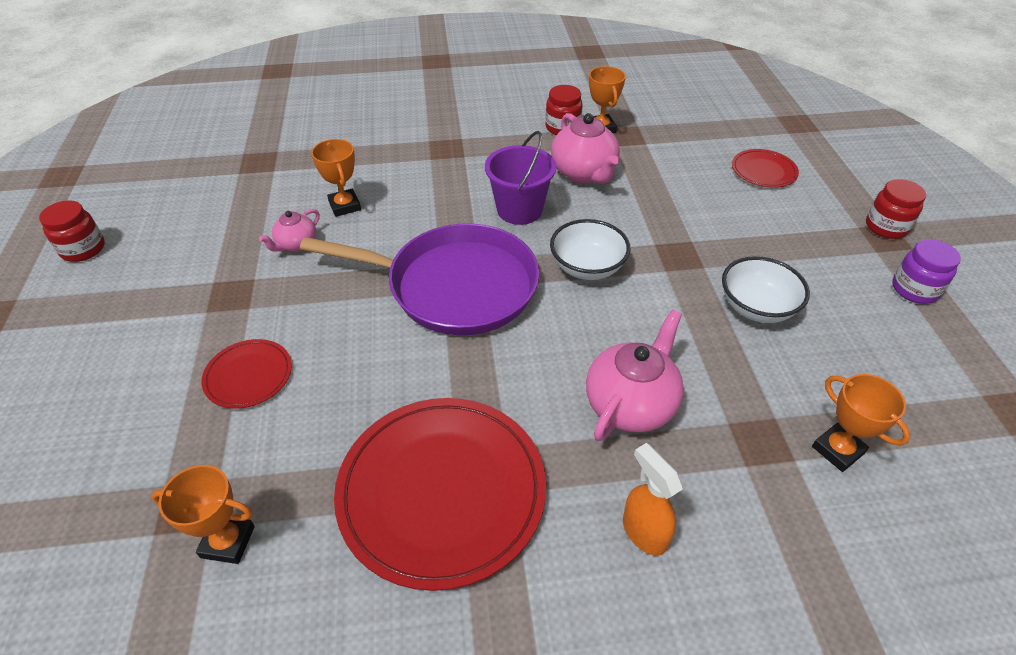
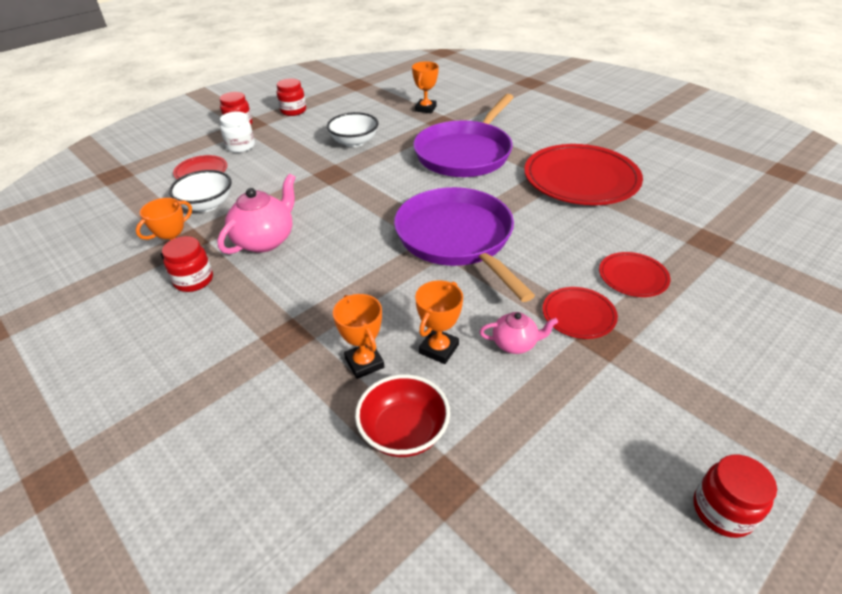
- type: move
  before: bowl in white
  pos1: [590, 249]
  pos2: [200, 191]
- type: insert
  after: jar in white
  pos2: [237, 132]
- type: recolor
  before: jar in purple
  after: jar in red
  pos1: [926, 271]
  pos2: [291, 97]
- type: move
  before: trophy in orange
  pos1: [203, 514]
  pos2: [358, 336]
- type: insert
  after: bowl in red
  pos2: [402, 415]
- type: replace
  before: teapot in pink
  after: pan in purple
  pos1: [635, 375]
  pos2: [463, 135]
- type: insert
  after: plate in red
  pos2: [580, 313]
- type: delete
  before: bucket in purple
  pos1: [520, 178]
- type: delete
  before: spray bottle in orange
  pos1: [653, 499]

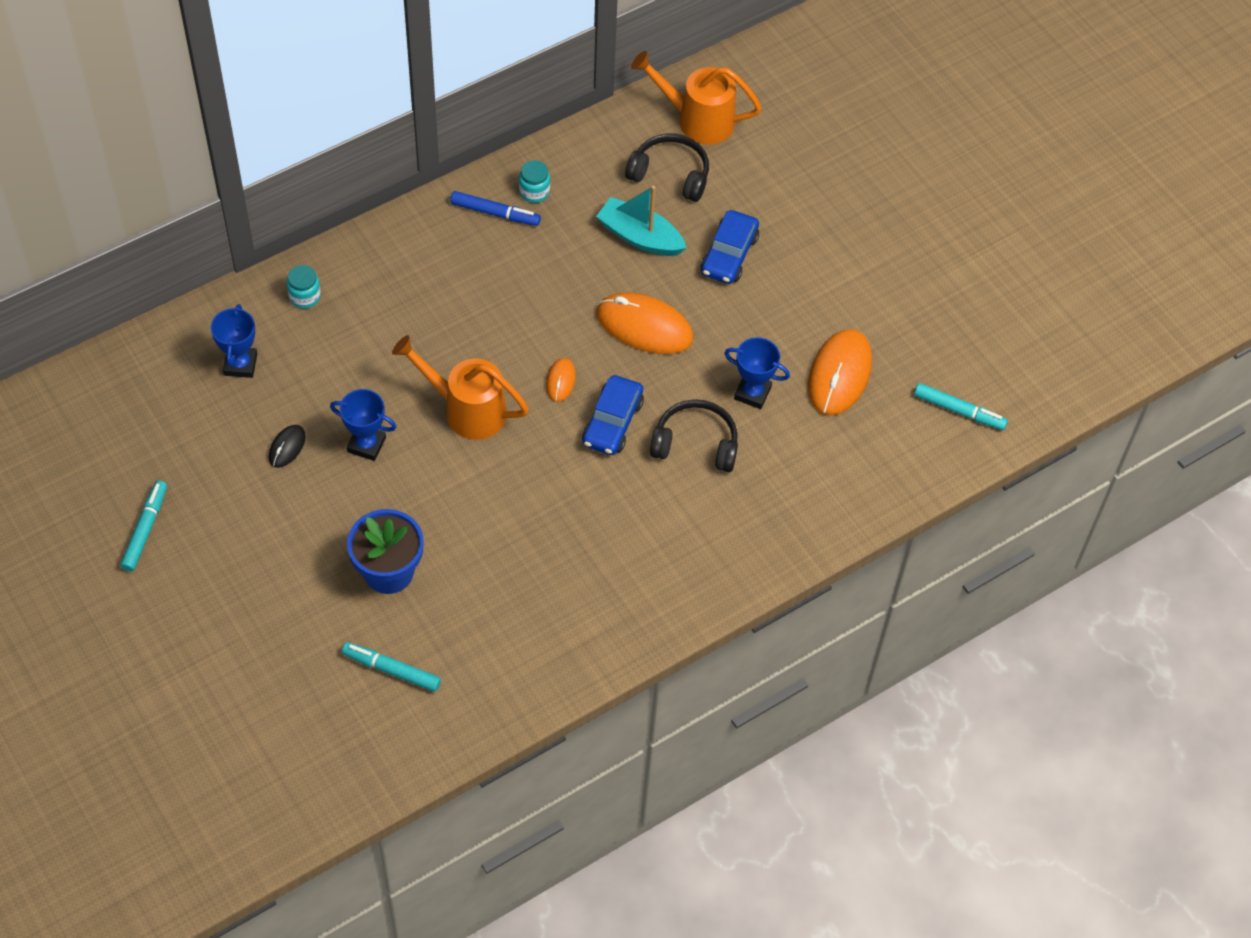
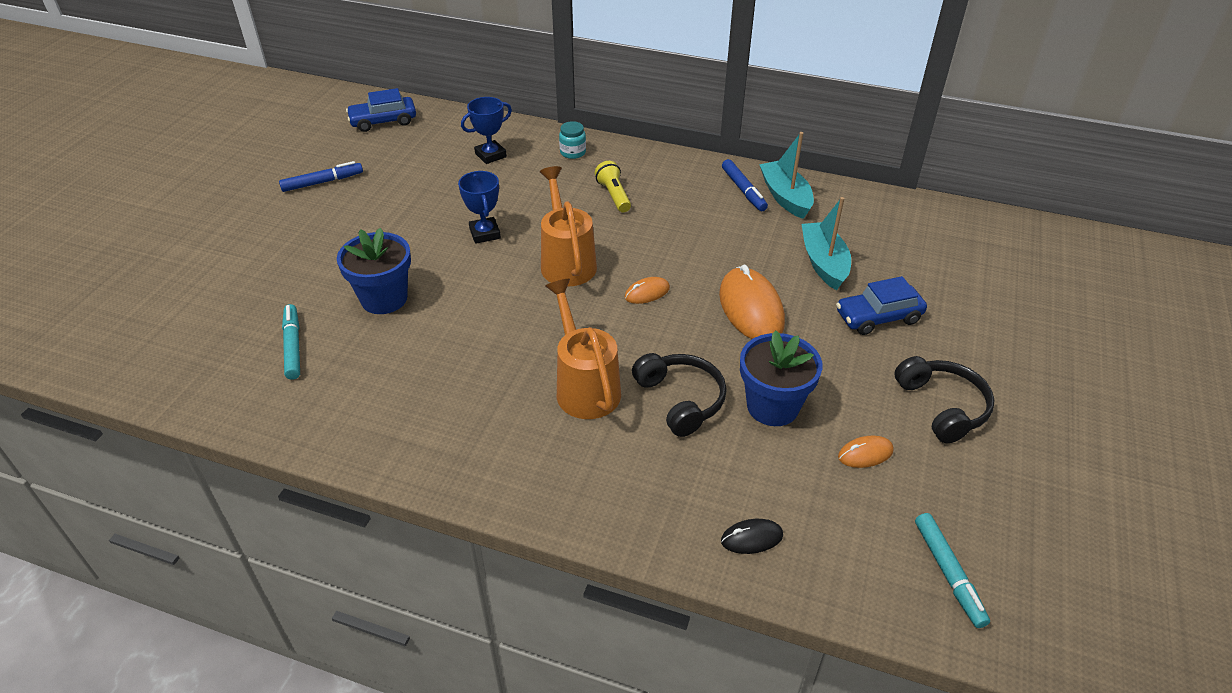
- type: recolor
  before: marker in turquoise
  after: marker in blue
  pos1: [143, 526]
  pos2: [321, 176]
- type: move
  before: car in blue
  pos1: [613, 415]
  pos2: [381, 110]
- type: move
  before: watering can in orange
  pos1: [696, 97]
  pos2: [583, 349]
- type: insert
  after: flashlight in yellow
  pos2: [613, 186]
- type: move
  before: mouse in black
  pos1: [287, 446]
  pos2: [752, 536]
- type: replace
  before: trophy in blue
  after: flower pot in blue
  pos1: [757, 373]
  pos2: [781, 378]
- type: replace
  before: jar in turquoise
  after: boat in turquoise
  pos1: [534, 181]
  pos2: [786, 175]
- type: resize
  before: mouse in orange
  pos1: [840, 372]
  pos2: [866, 452]
  scale: 0.49
- type: move
  before: headphones in black
  pos1: [667, 167]
  pos2: [944, 399]

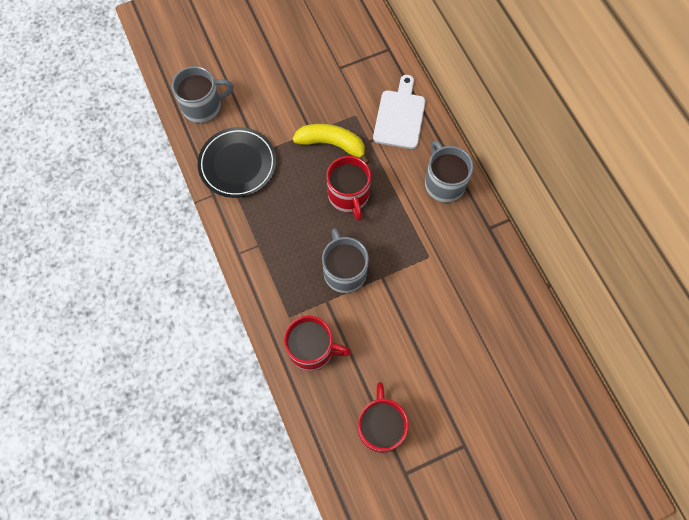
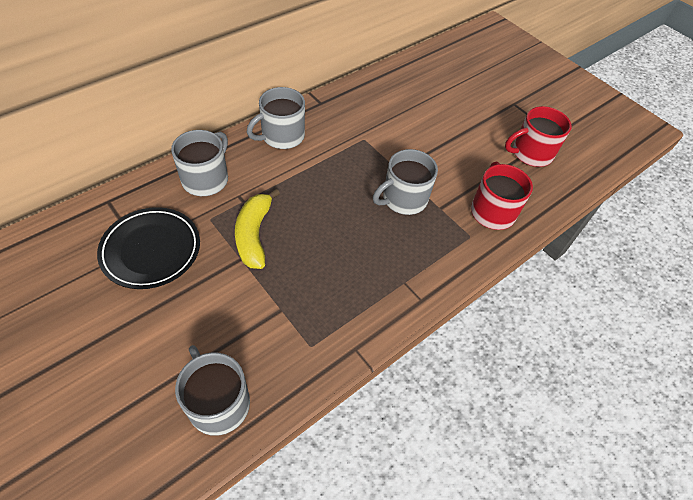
- type: move
  before: plate in black
  pos1: [237, 162]
  pos2: [148, 248]
- type: replace
  before: cutting board in white
  after: mug in grey
  pos1: [399, 112]
  pos2: [199, 163]
- type: delete
  before: mug in red
  pos1: [348, 188]

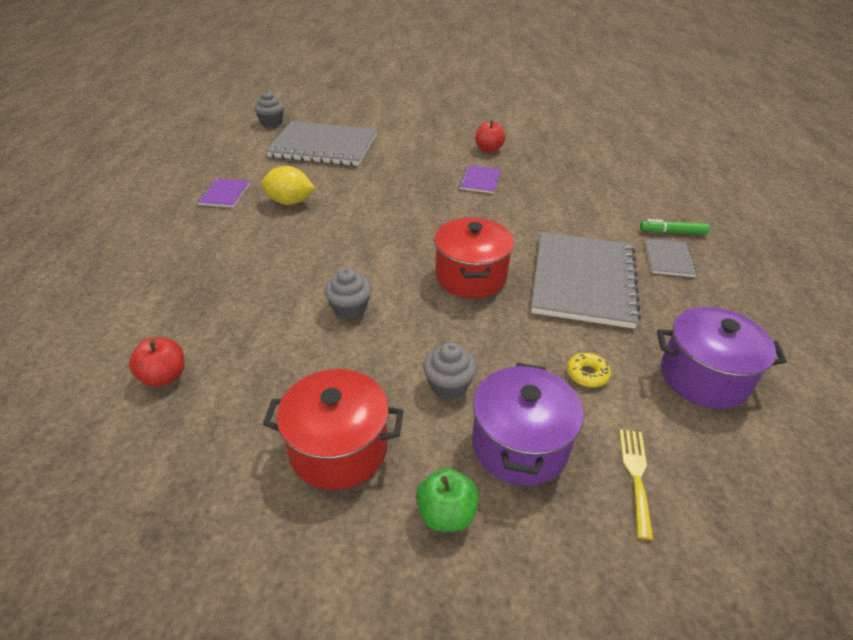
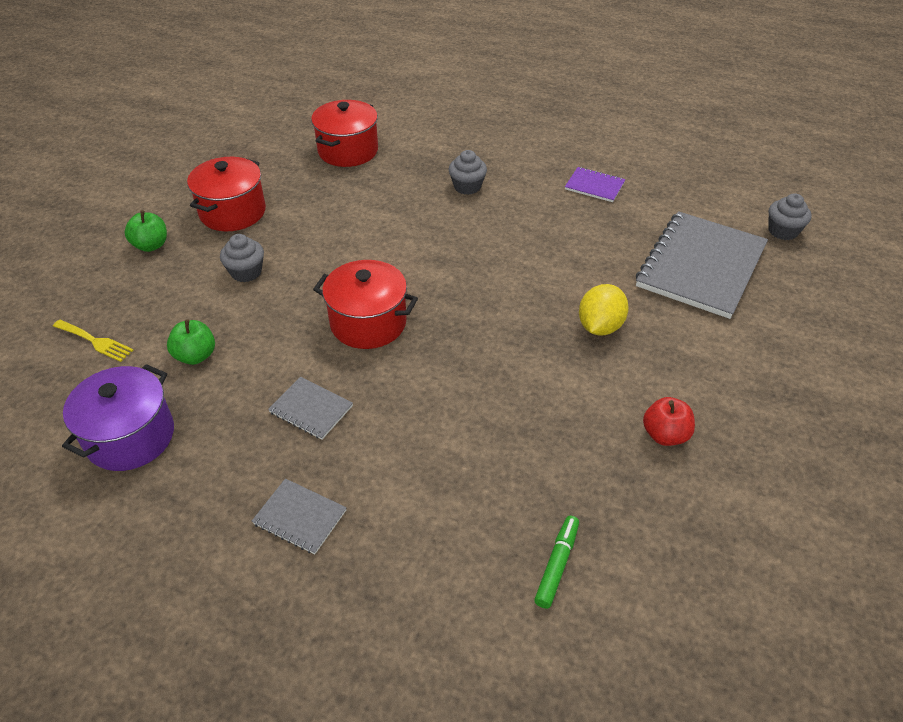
- type: replace
  before: donut in yellow
  after: apple in green
  pos1: [589, 370]
  pos2: [191, 342]
- type: resize
  before: notebook in grey
  pos1: [586, 280]
  pos2: [310, 408]
  scale: 0.45
- type: replace
  before: apple in red
  after: pot in red
  pos1: [157, 362]
  pos2: [344, 133]
- type: move
  before: cupcake in grey
  pos1: [348, 294]
  pos2: [468, 172]
- type: move
  before: marker in green
  pos1: [675, 226]
  pos2: [556, 562]
- type: move
  before: lemon in yellow
  pos1: [288, 185]
  pos2: [604, 309]
- type: delete
  before: notebook in purple
  pos1: [480, 179]
- type: delete
  before: pot in purple
  pos1: [528, 424]

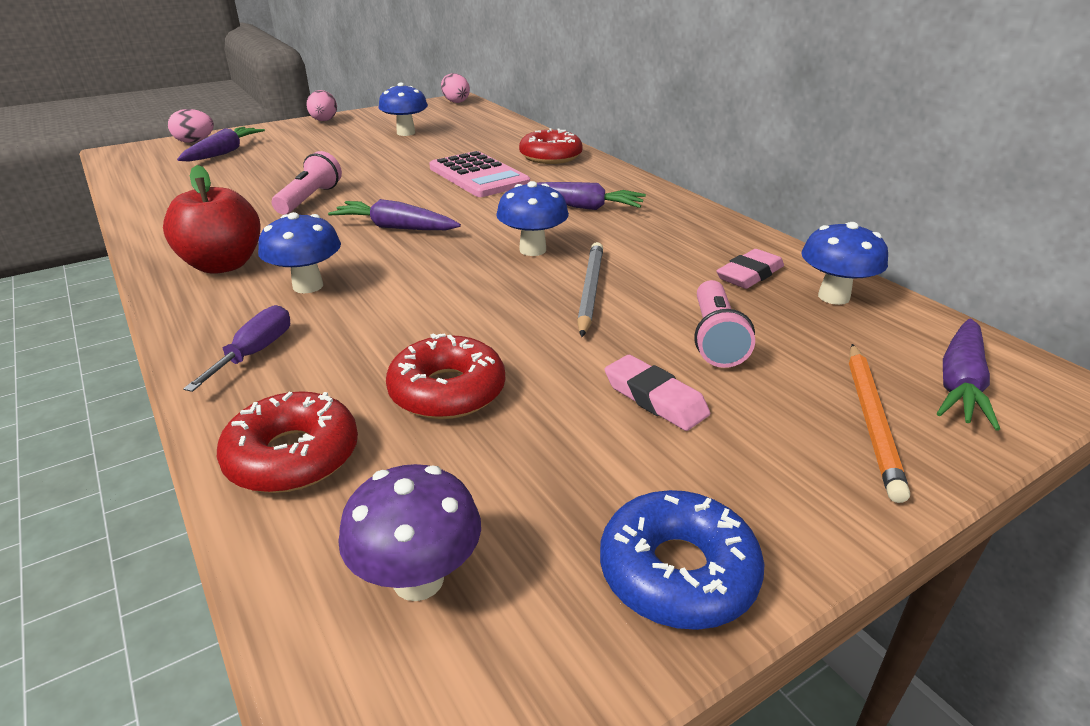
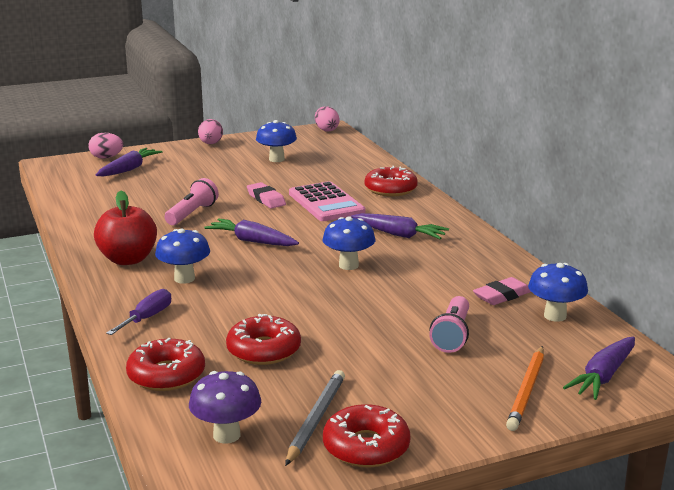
- type: move
  before: eraser in pink
  pos1: [657, 393]
  pos2: [266, 195]
- type: move
  before: pencil in grey
  pos1: [590, 289]
  pos2: [315, 418]
- type: recolor
  before: donut in blue
  after: donut in red
  pos1: [682, 560]
  pos2: [366, 435]

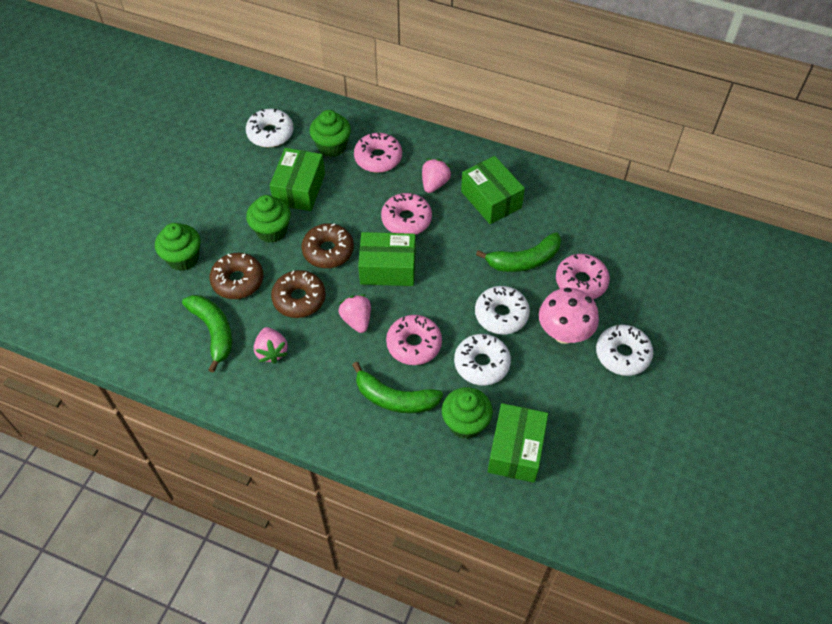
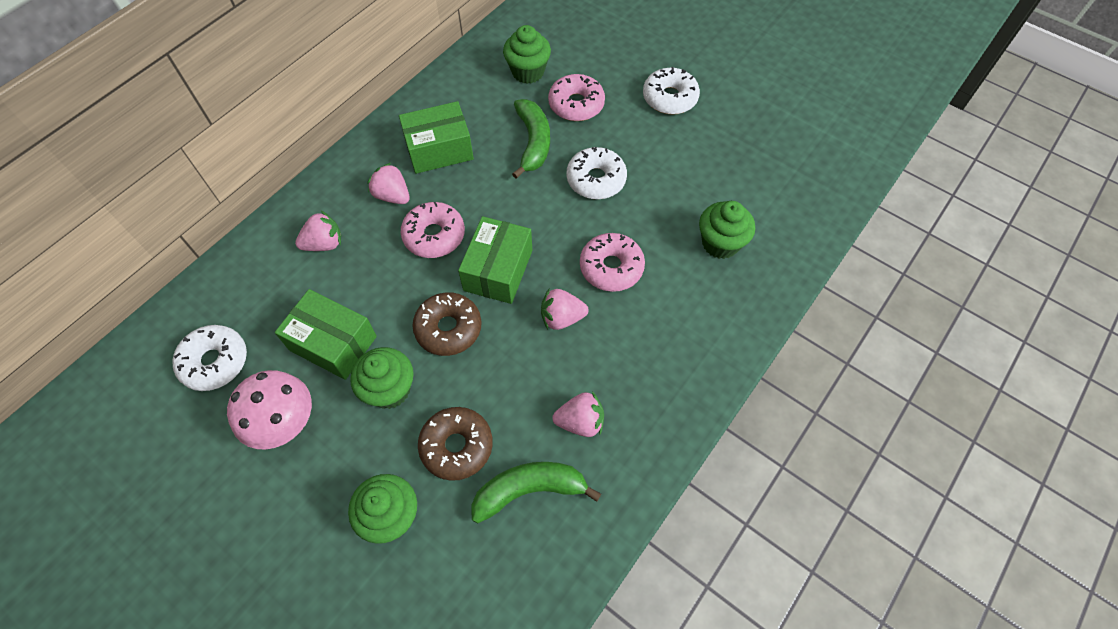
- type: move
  before: mushroom in pink
  pos1: [569, 316]
  pos2: [269, 410]
- type: replace
  before: donut in pink
  after: strawberry in pink
  pos1: [378, 153]
  pos2: [318, 231]
- type: move
  before: cupcake in green
  pos1: [330, 133]
  pos2: [527, 54]
- type: delete
  before: donut in brown
  pos1: [298, 294]
- type: delete
  before: banana in green
  pos1: [397, 387]
- type: delete
  before: donut in white
  pos1: [482, 360]
- type: delete
  before: box in green
  pos1: [518, 443]

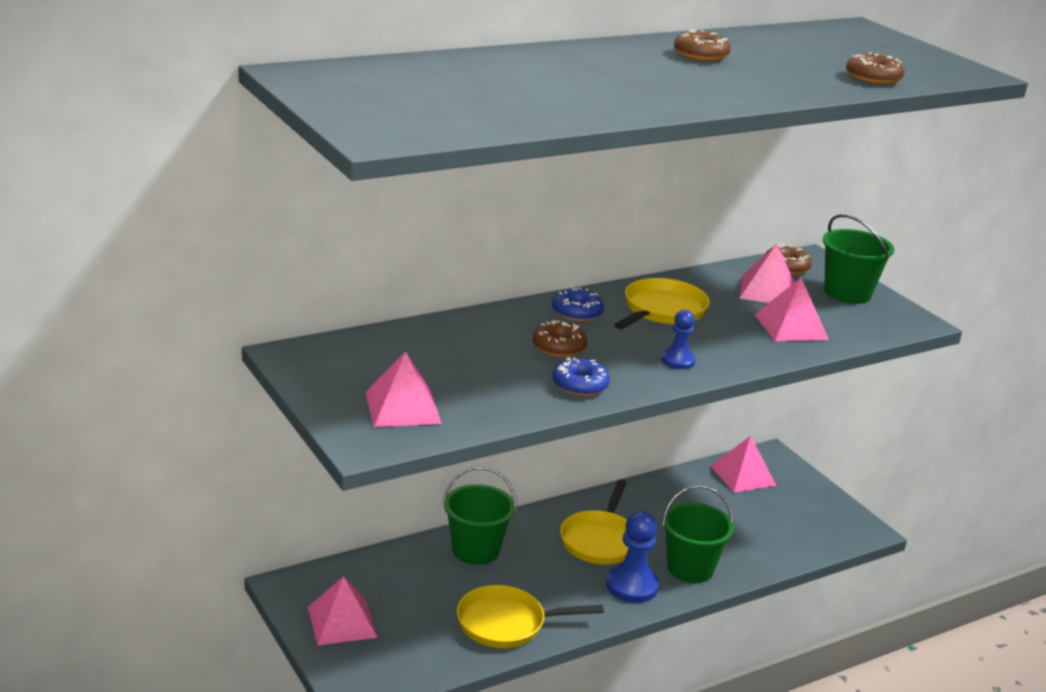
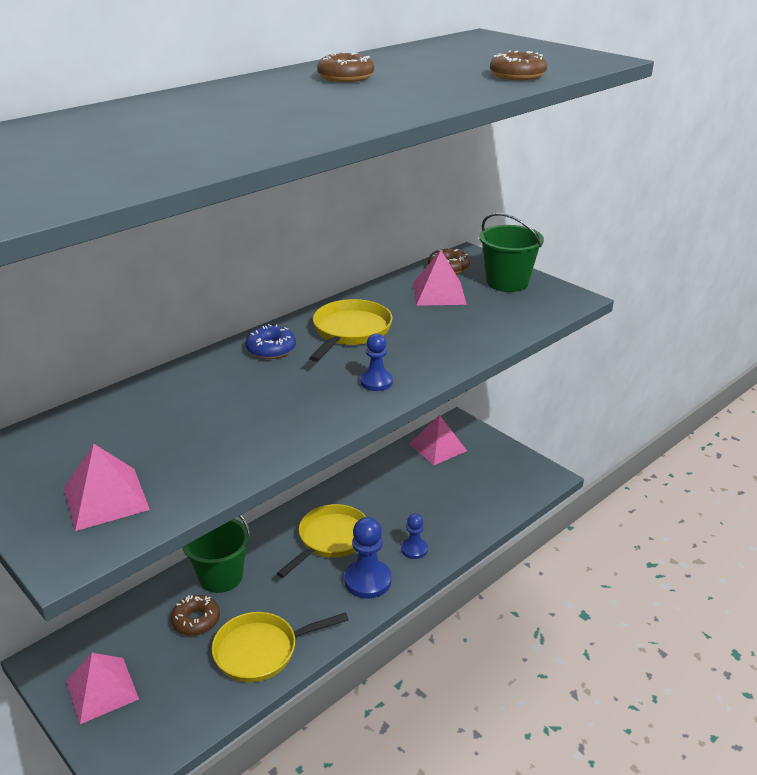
- type: move
  before: donut in brown
  pos1: [560, 338]
  pos2: [195, 615]
- type: rotate
  before: pan in yellow
  pos1: [594, 522]
  pos2: [321, 541]
  turn: -150
- type: replace
  before: bucket in green
  after: pawn in blue
  pos1: [698, 534]
  pos2: [414, 536]
- type: delete
  before: donut in blue
  pos1: [581, 376]
- type: delete
  before: pyramid in pink
  pos1: [792, 309]

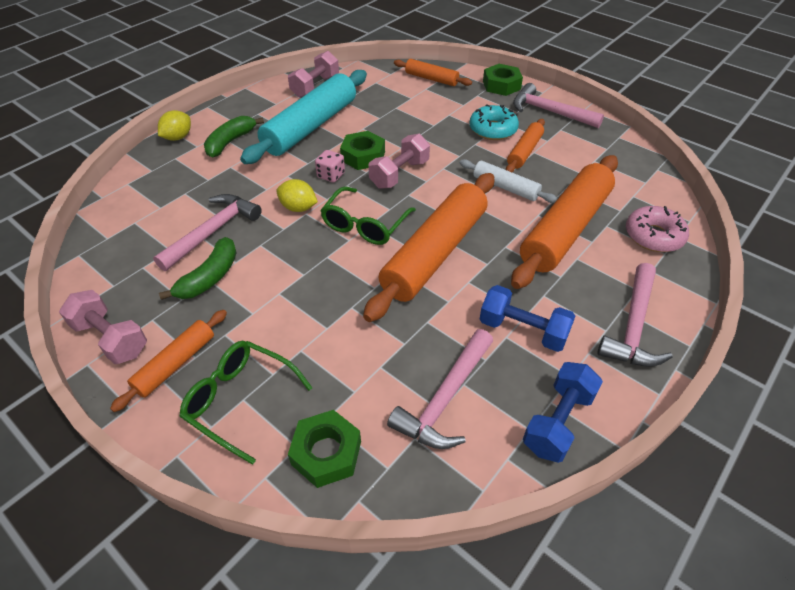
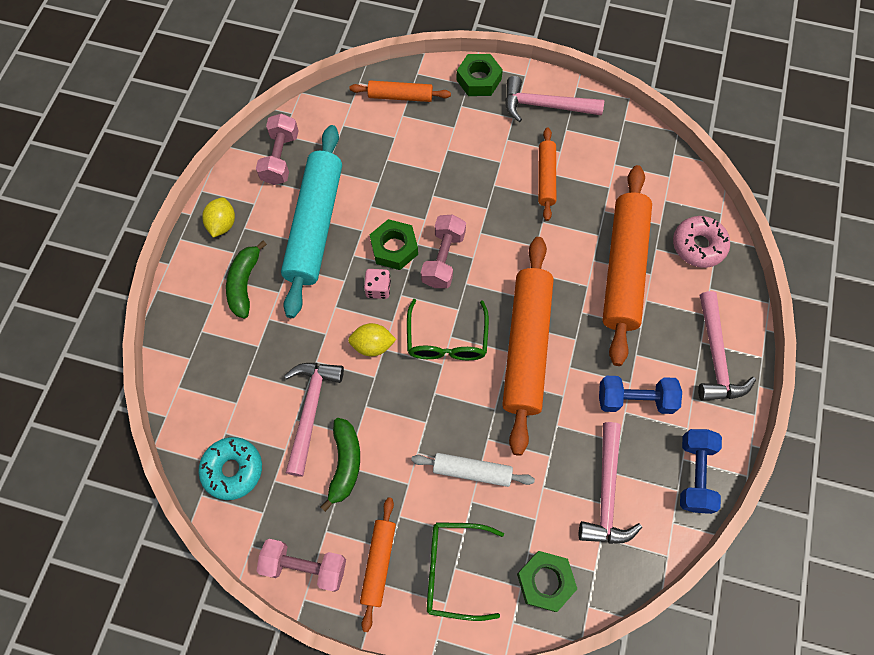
- type: move
  before: donut in turquoise
  pos1: [494, 122]
  pos2: [230, 468]
- type: move
  before: lemon in yellow
  pos1: [174, 125]
  pos2: [218, 217]
- type: move
  before: rolling pin in white
  pos1: [508, 181]
  pos2: [473, 470]

